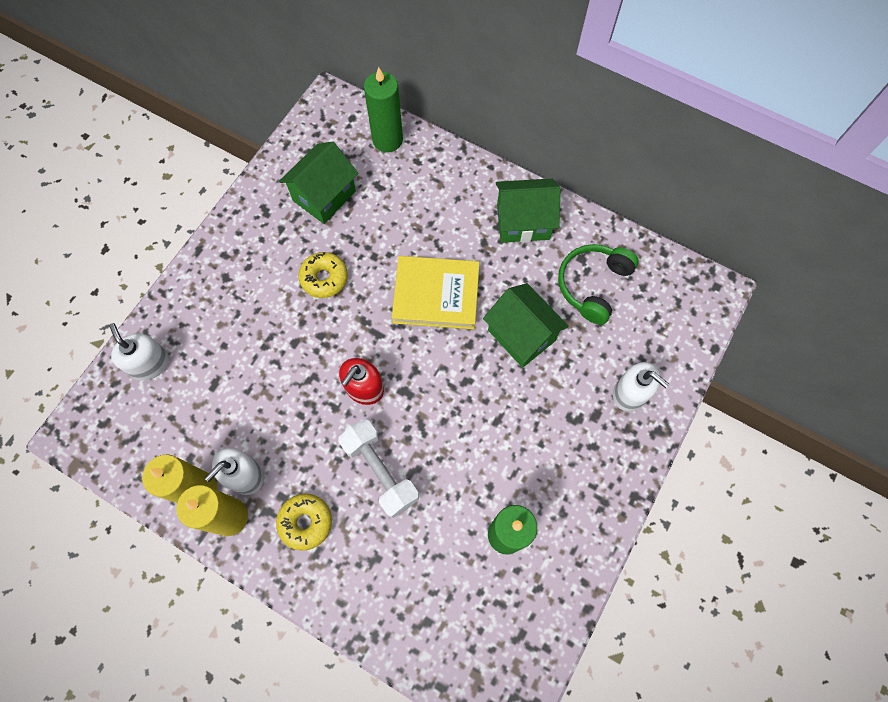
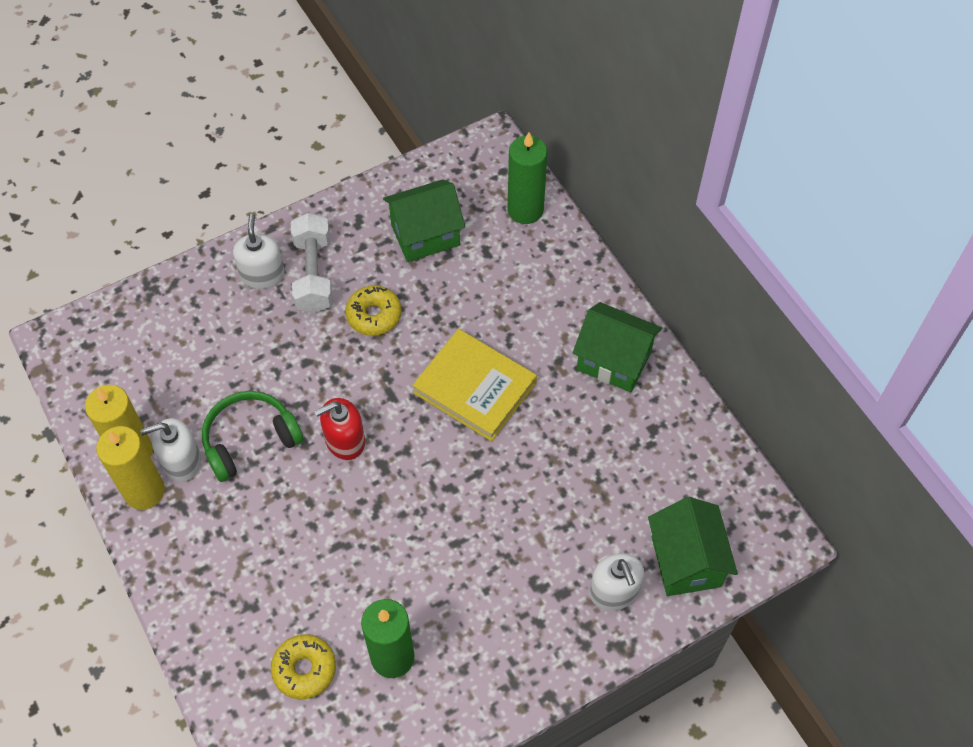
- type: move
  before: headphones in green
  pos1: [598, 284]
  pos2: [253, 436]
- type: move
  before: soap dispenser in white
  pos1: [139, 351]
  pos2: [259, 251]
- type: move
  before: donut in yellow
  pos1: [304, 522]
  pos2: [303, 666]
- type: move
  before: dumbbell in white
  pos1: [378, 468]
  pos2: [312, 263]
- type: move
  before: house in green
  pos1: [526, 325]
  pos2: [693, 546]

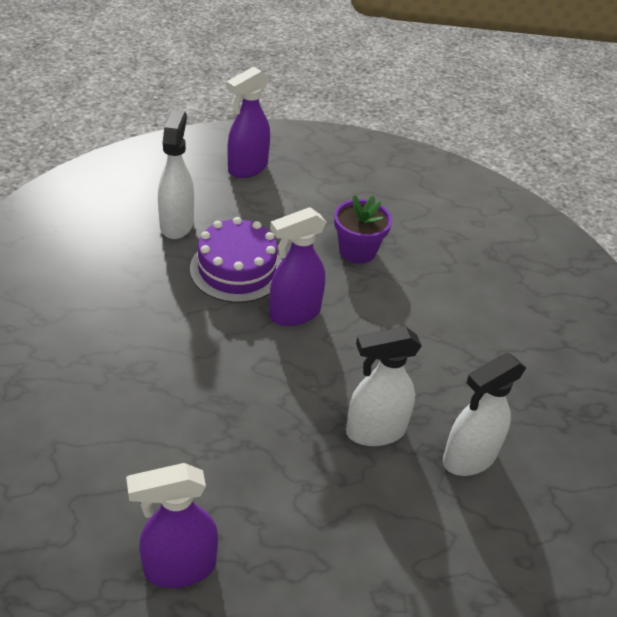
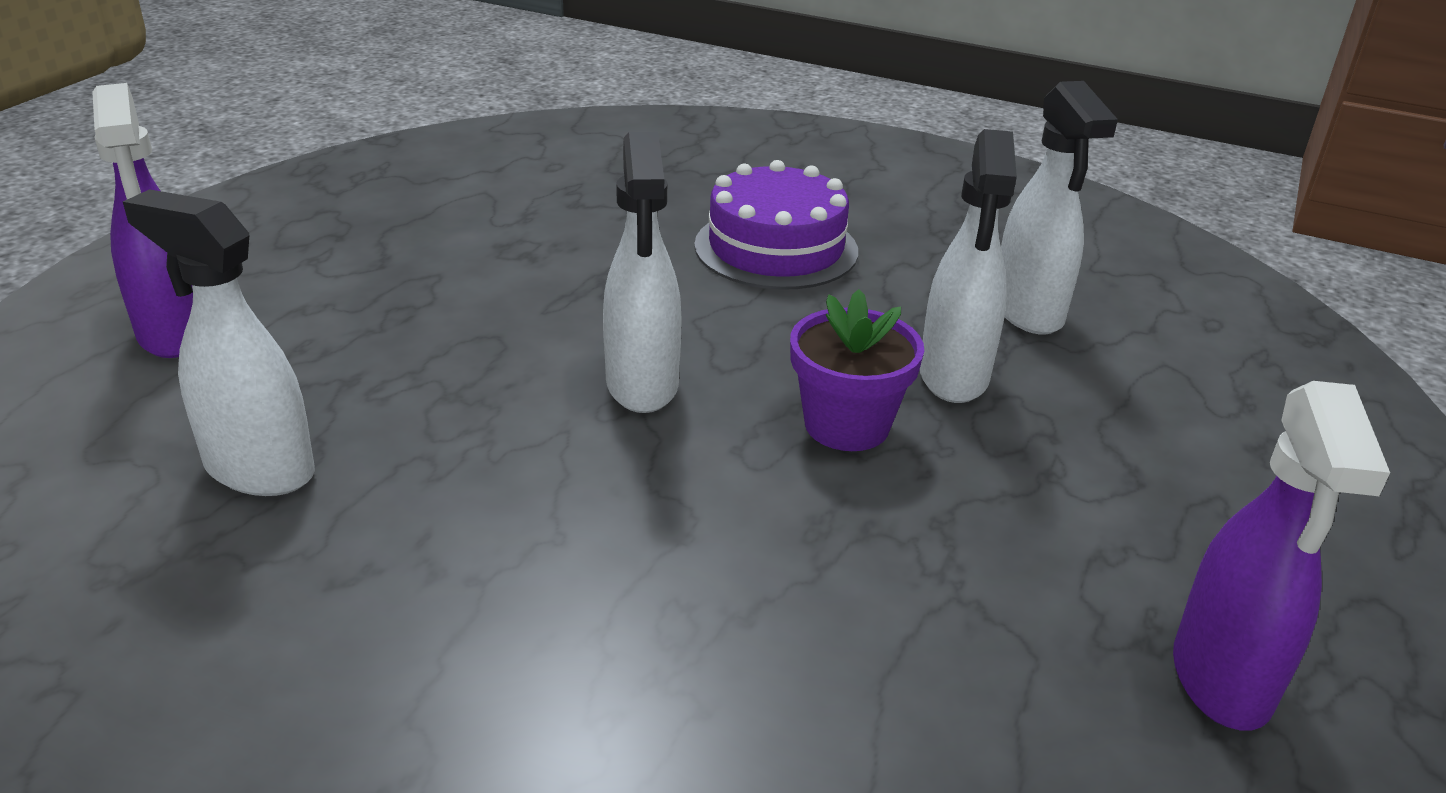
- type: recolor
  before: spray bottle in purple
  after: spray bottle in white
  pos1: [297, 266]
  pos2: [642, 272]
- type: move
  before: cake in purple
  pos1: [236, 260]
  pos2: [776, 225]
- type: move
  before: flower pot in purple
  pos1: [363, 229]
  pos2: [857, 370]

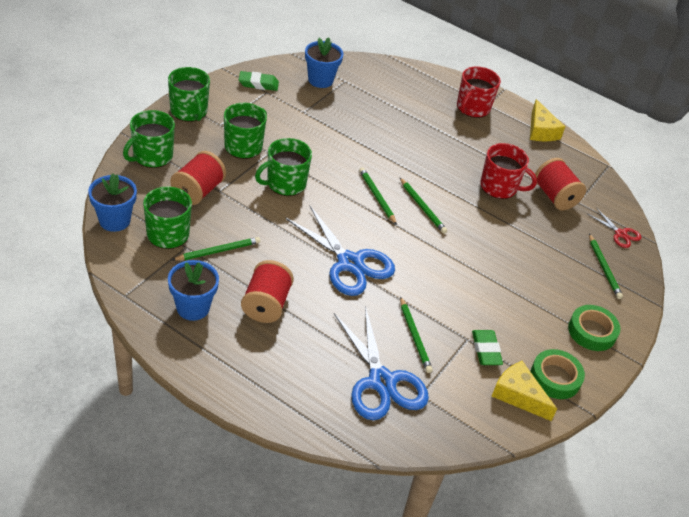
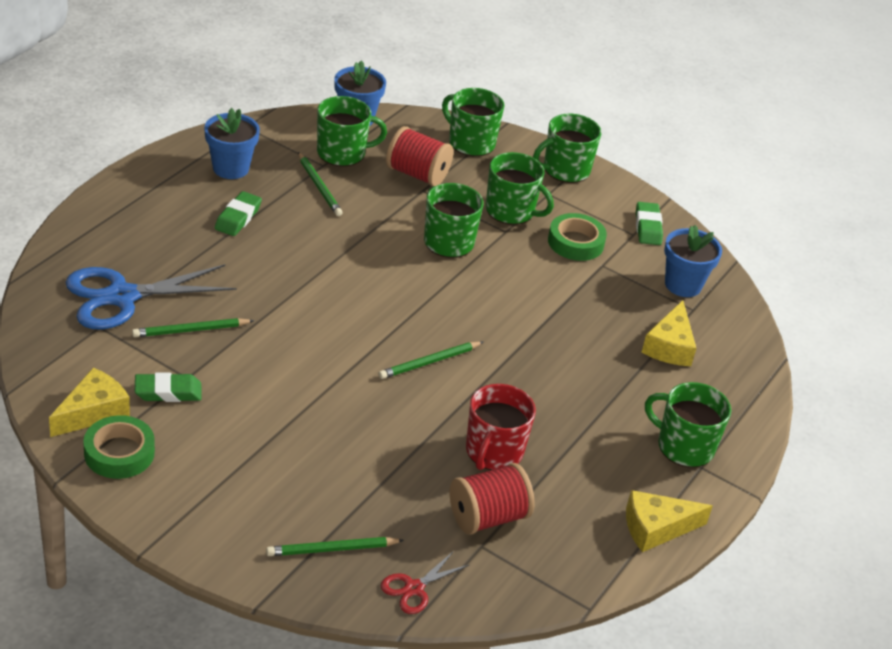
- type: replace
  before: spool in red
  after: eraser in green
  pos1: [267, 291]
  pos2: [238, 213]
- type: move
  before: tape in green
  pos1: [594, 328]
  pos2: [577, 237]
- type: insert
  after: cheese in yellow
  pos2: [668, 333]
- type: recolor
  before: mug in red
  after: mug in green
  pos1: [479, 92]
  pos2: [688, 425]
- type: delete
  before: scissors in blue
  pos1: [340, 251]
- type: delete
  before: pencil in green
  pos1: [378, 196]

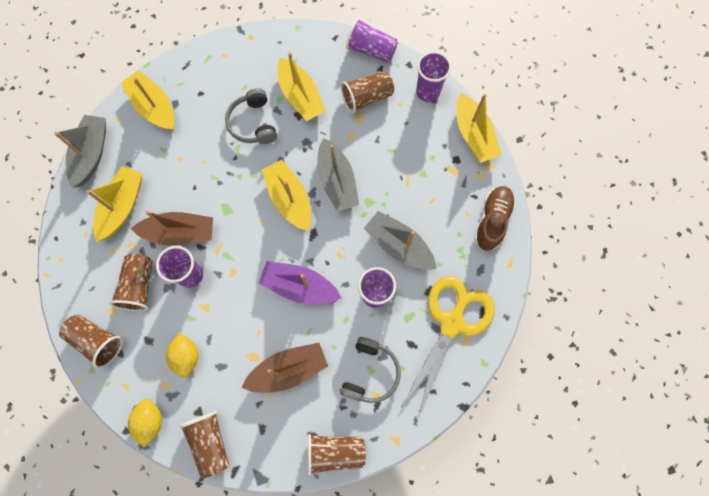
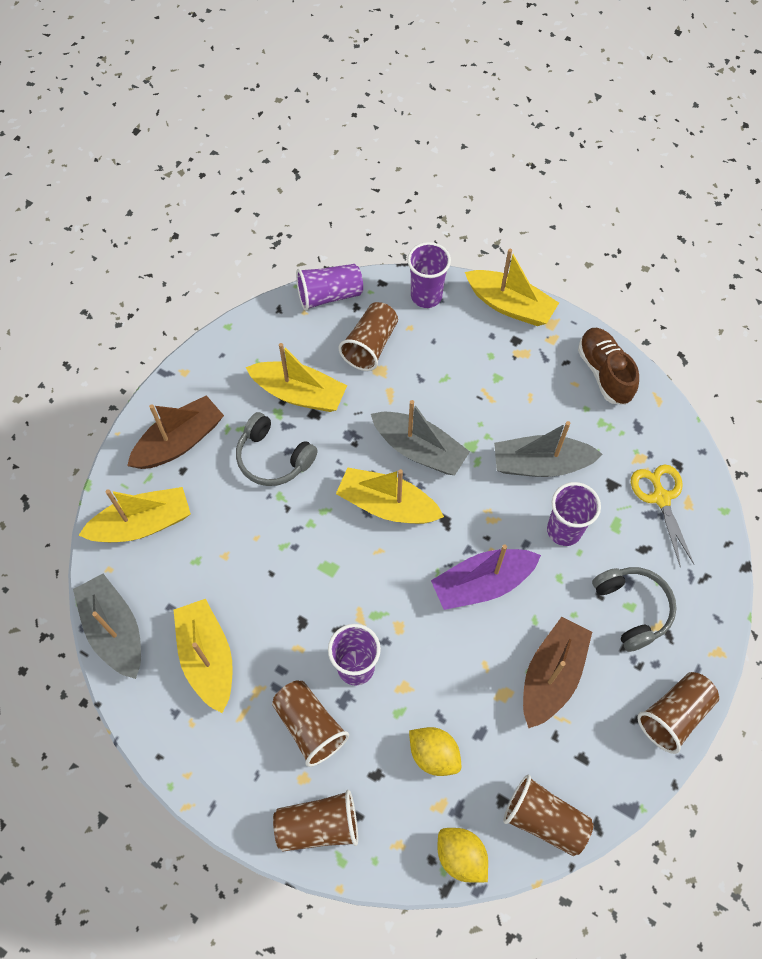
- type: rotate
  before: boat in yellow
  pos1: [148, 101]
  pos2: [135, 514]
  turn: 150
- type: move
  before: boat in brown
  pos1: [172, 228]
  pos2: [175, 432]
- type: resize
  before: scissors in yellow
  pos1: [448, 347]
  pos2: [662, 515]
  scale: 0.6

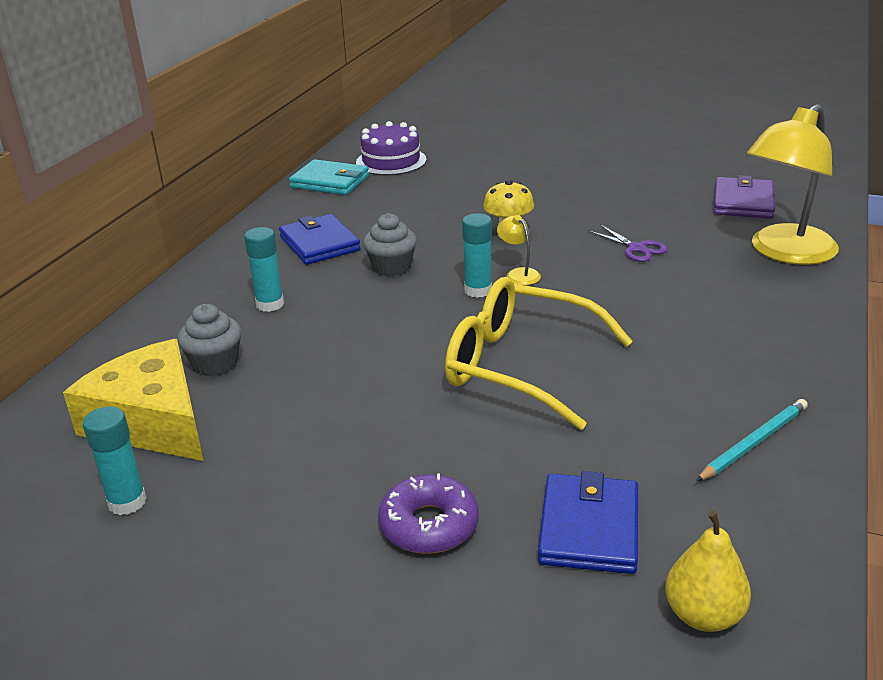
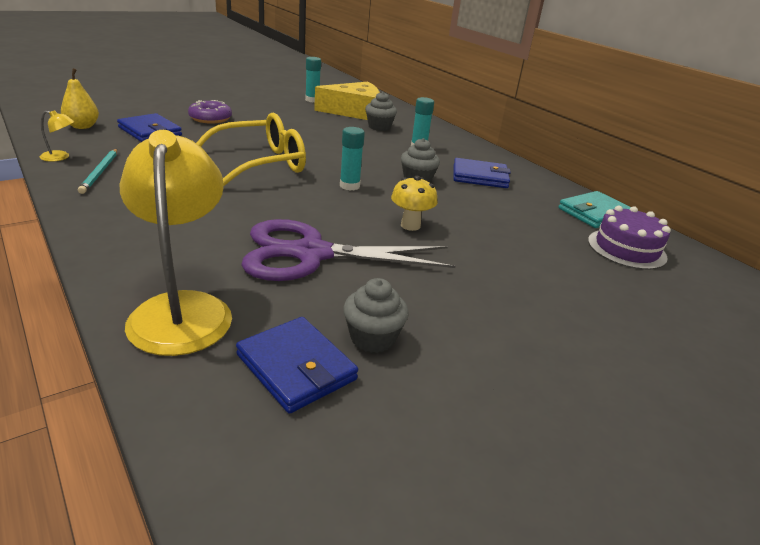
- type: move
  before: lamp in yellow
  pos1: [519, 250]
  pos2: [57, 136]
- type: recolor
  before: wallet in purple
  after: wallet in blue
  pos1: [744, 197]
  pos2: [297, 365]
- type: resize
  before: scissors in purple
  pos1: [628, 243]
  pos2: [348, 250]
  scale: 2.44
- type: insert
  after: cupcake in grey
  pos2: [376, 315]

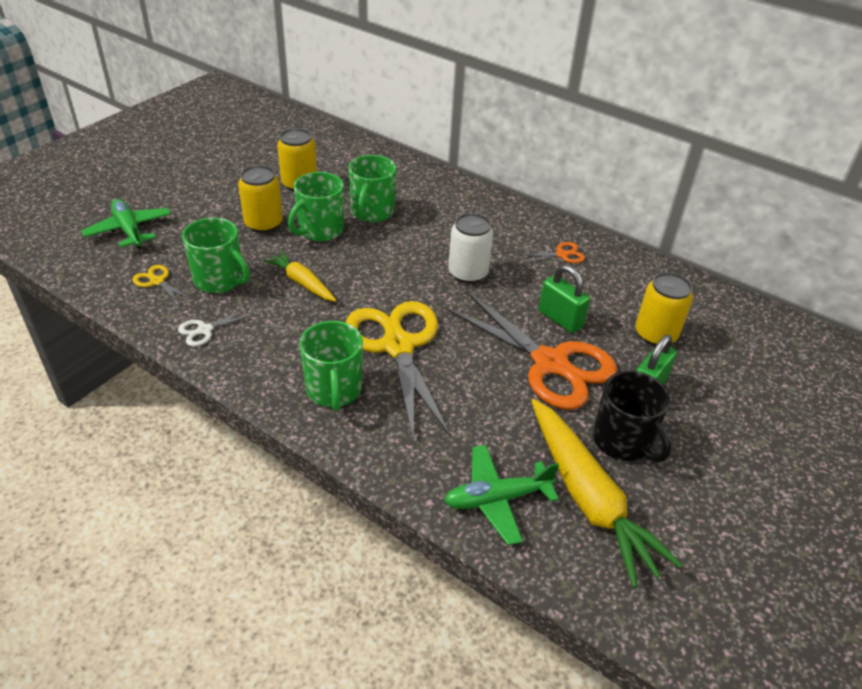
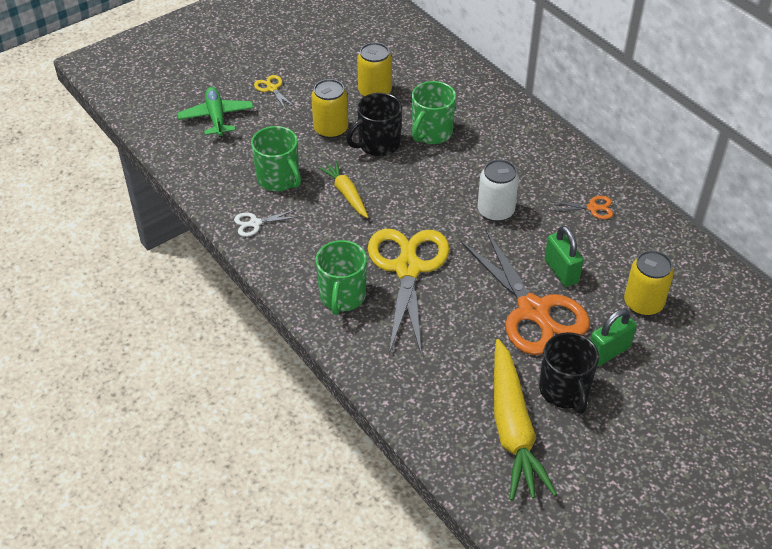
- type: move
  before: scissors in yellow
  pos1: [163, 285]
  pos2: [274, 92]
- type: recolor
  before: mug in green
  after: mug in black
  pos1: [316, 207]
  pos2: [374, 124]
- type: delete
  before: plane in green
  pos1: [501, 495]

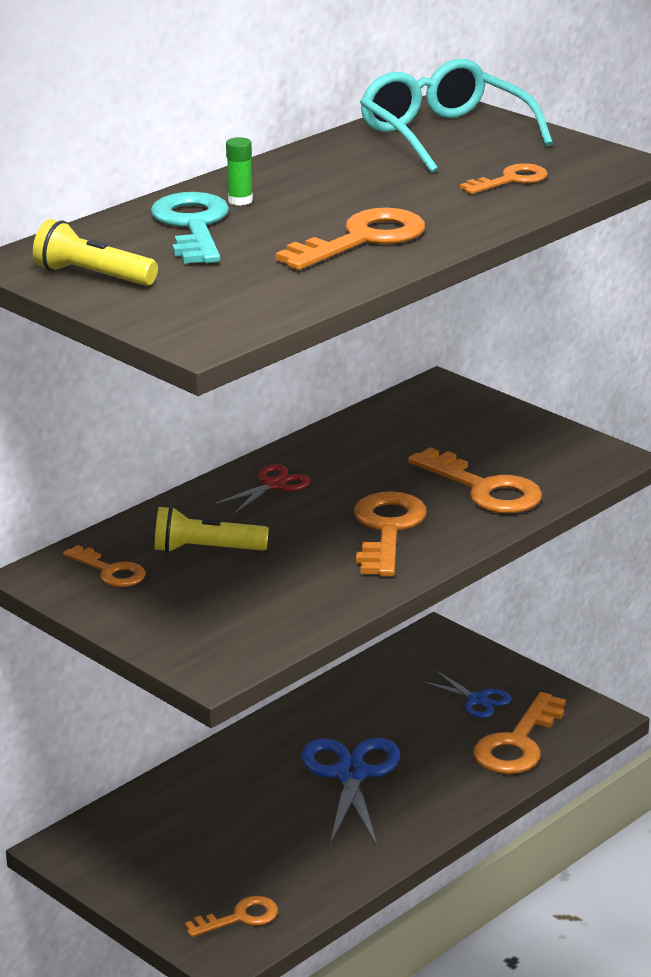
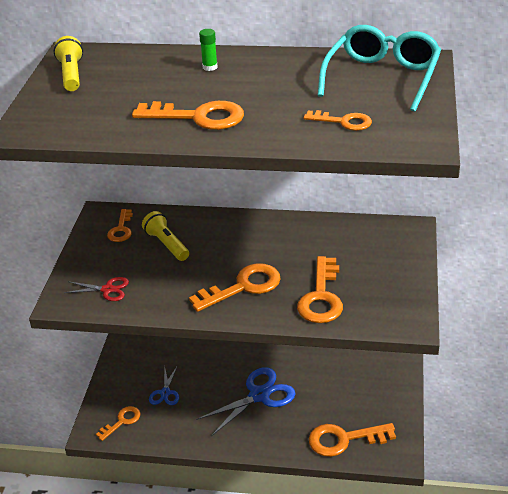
- type: move
  before: scissors in red
  pos1: [263, 488]
  pos2: [96, 289]
- type: rotate
  before: key in orange
  pos1: [231, 916]
  pos2: [118, 423]
  turn: -75
- type: move
  before: scissors in blue
  pos1: [466, 694]
  pos2: [164, 385]
- type: delete
  before: key in turquoise
  pos1: [190, 228]

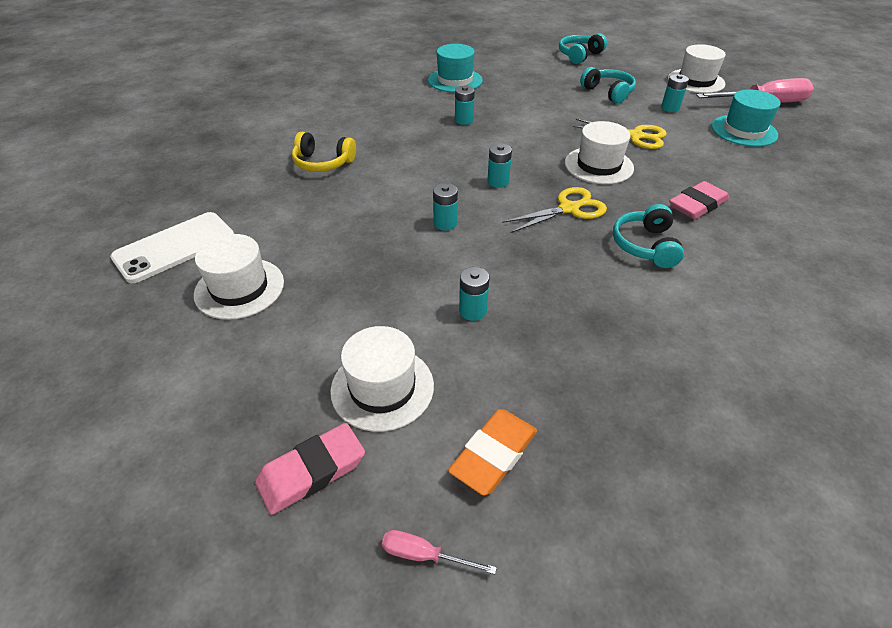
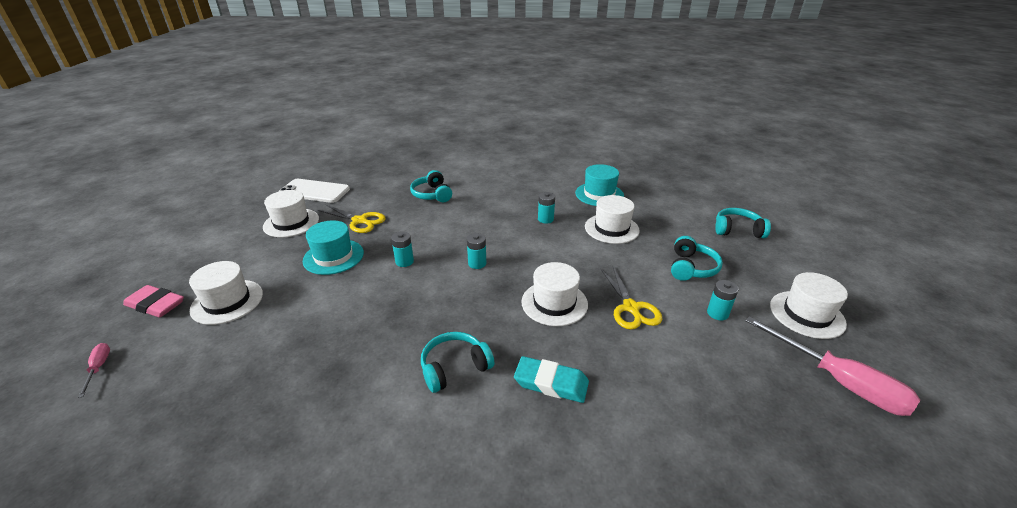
- type: move
  before: hat in turquoise
  pos1: [746, 118]
  pos2: [333, 247]
- type: move
  before: scissors in yellow
  pos1: [554, 210]
  pos2: [351, 218]
- type: recolor
  before: headphones in yellow
  after: headphones in turquoise
  pos1: [324, 152]
  pos2: [431, 186]
- type: recolor
  before: eraser in pink
  after: eraser in turquoise
  pos1: [699, 200]
  pos2: [551, 379]
- type: insert
  after: hat in white
  pos2: [612, 219]
- type: delete
  before: eraser in orange
  pos1: [492, 452]
- type: delete
  before: battery in turquoise
  pos1: [474, 294]

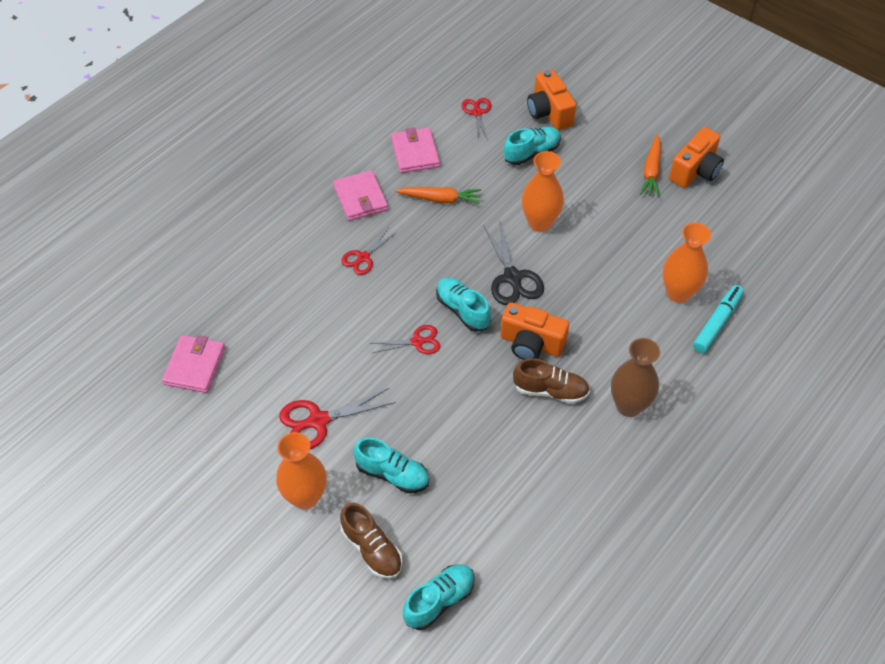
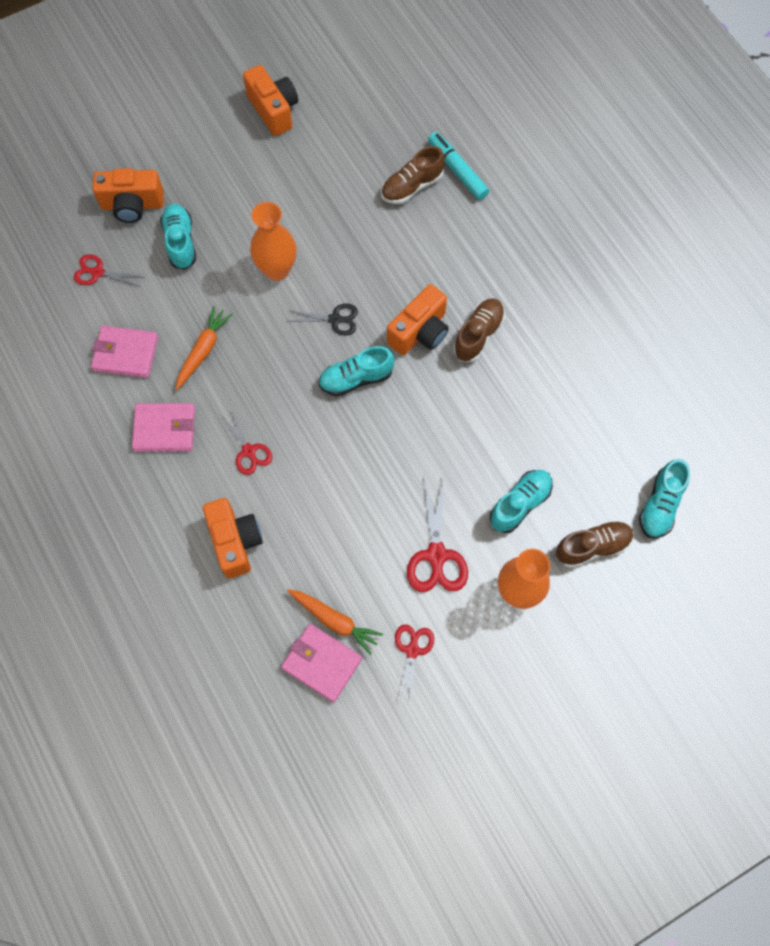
- type: insert
  after: camera in orange
  pos2: [233, 538]
- type: move
  before: carrot in orange
  pos1: [650, 165]
  pos2: [335, 622]
- type: resize
  before: scissors in black
  pos1: [513, 264]
  pos2: [323, 319]
  scale: 0.63
- type: replace
  before: vase in orange
  after: shoe in brown
  pos1: [687, 262]
  pos2: [413, 175]
- type: move
  before: scissors in red
  pos1: [406, 339]
  pos2: [414, 664]
- type: rotate
  before: shoe in turquoise
  pos1: [439, 597]
  pos2: [664, 499]
  turn: -135
- type: delete
  before: vase in brown
  pos1: [635, 377]

